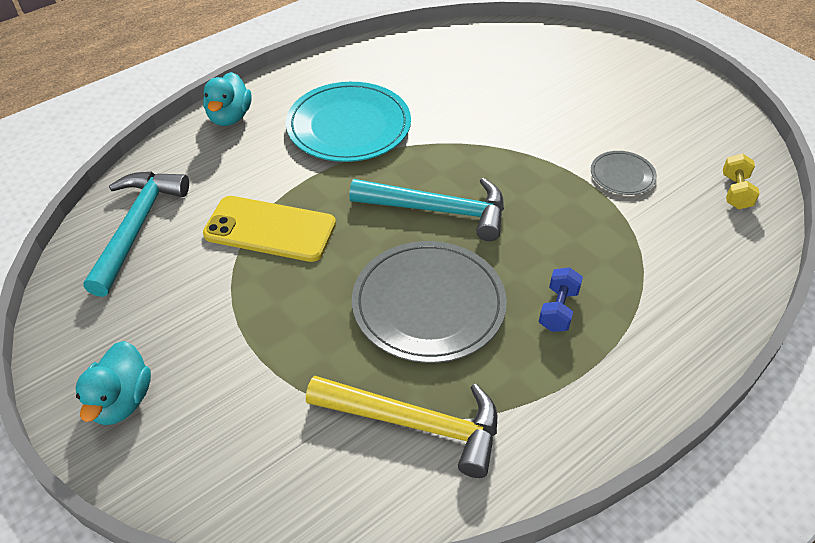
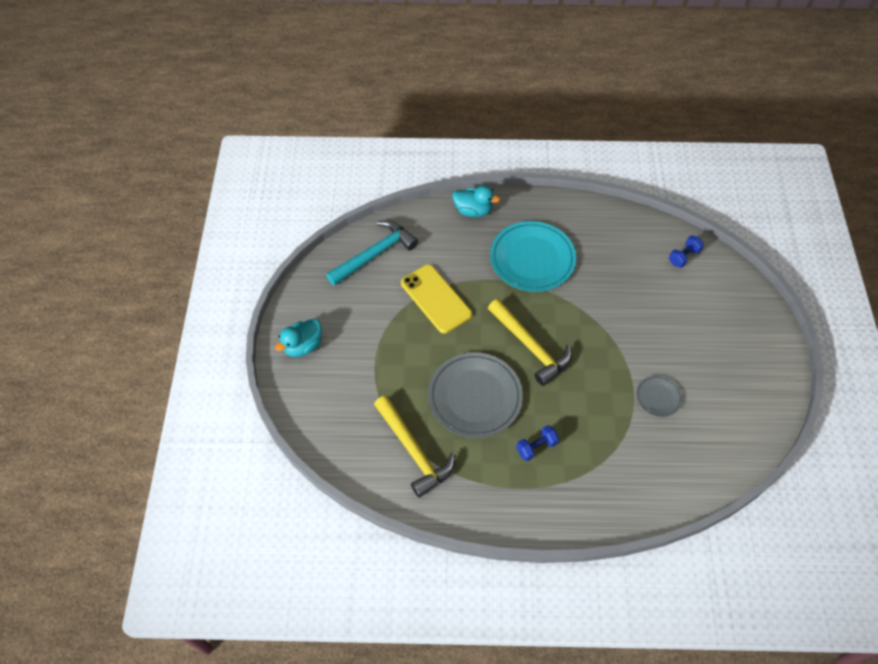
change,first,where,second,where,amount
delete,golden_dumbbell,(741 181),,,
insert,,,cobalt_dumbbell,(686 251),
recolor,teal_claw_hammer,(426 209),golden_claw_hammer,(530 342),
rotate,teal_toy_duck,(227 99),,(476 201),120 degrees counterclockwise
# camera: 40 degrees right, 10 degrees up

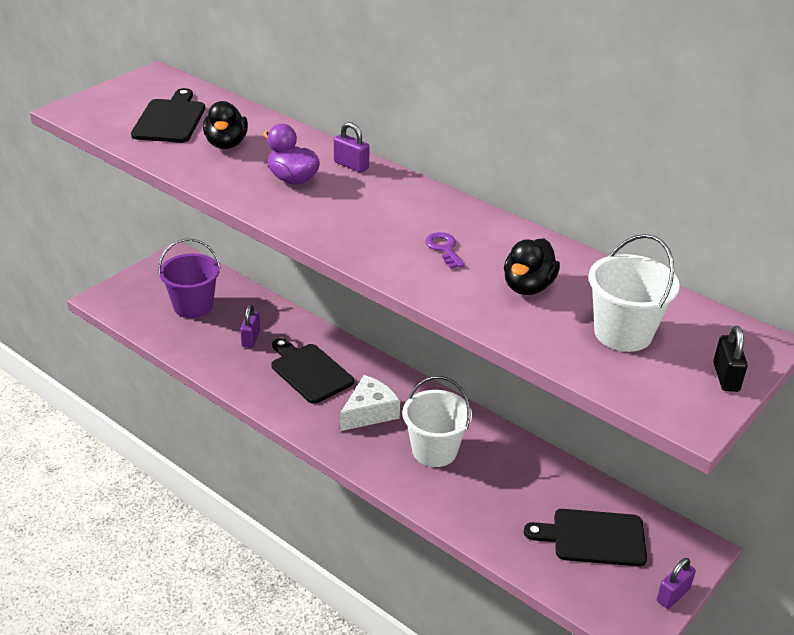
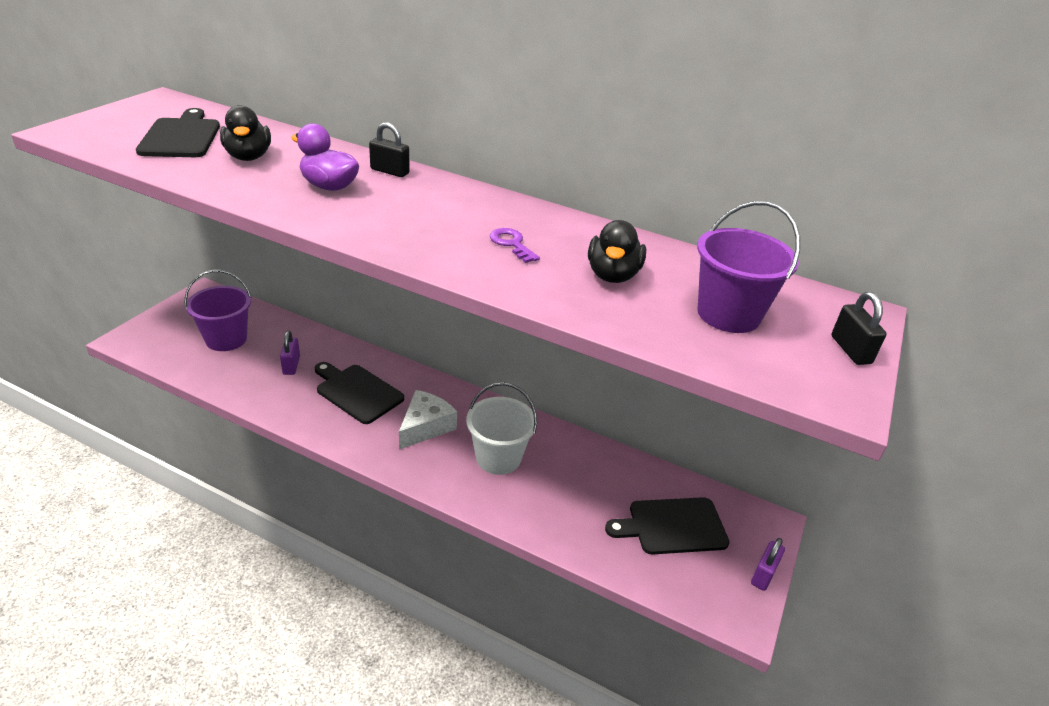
change,first,where,second,where,amount
recolor,purple_padlock,(352 147),ebony_padlock,(389 149),
recolor,snow-white_sand_bucket,(634 293),purple_sand_bucket,(748 267),
# camera: 15 degrees left, 0 degrees up

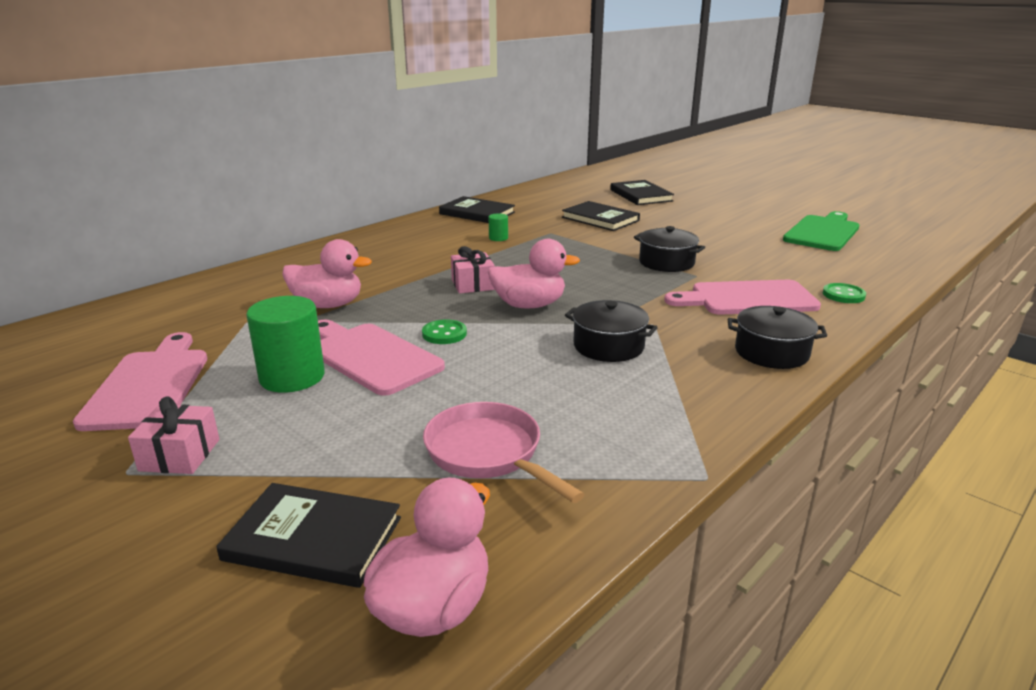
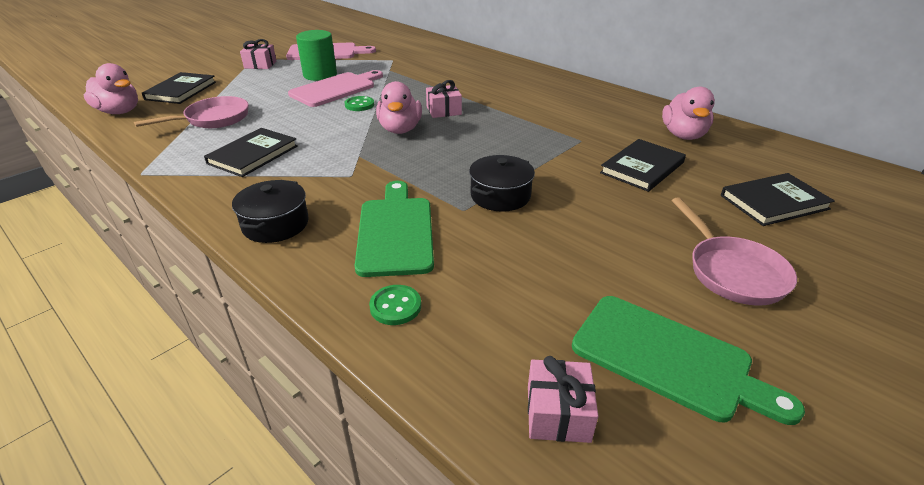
change,first,where,second,where,amount
delete,green_cylinder,(498 227),,,
delete,ebony_cooking_pot,(611 331),,,
insert,,,rose-pink_present,(563 399),
insert,,,rose-pink_frying_pan,(734 251),
move,rose-pink_toy_duck,(327 273),,(688 113),
move,ebony_hardcover,(477 209),,(251 152),
recolor,rose-pink_bread_board,(742 297),green_bread_board,(394 229),
# camera: 90 degrees right, 10 degrees up

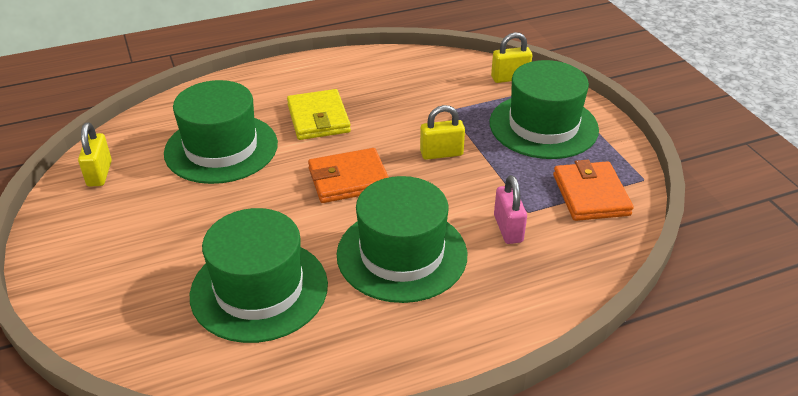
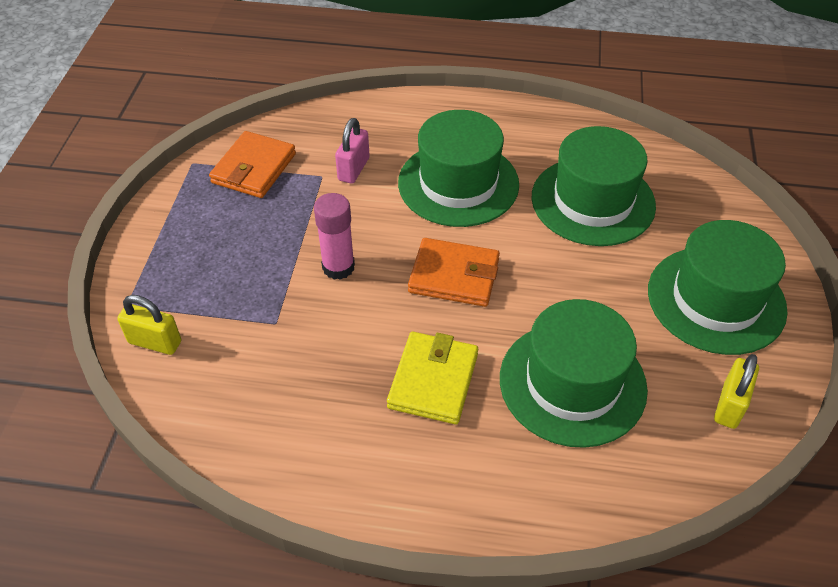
change,first,where,second,where,amount
move,green_hat,(544 109),,(718 287),
replace,golden_padlock,(442 132),rose-pink_glue,(334 236),
# camera: 150 degrees left, 10 degrees up

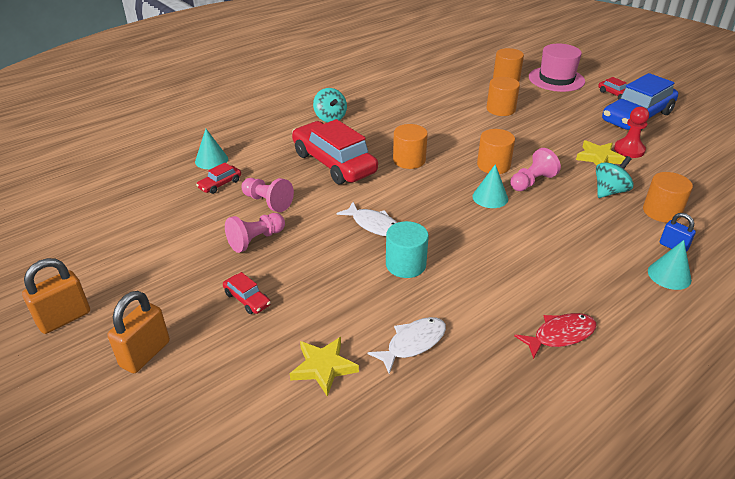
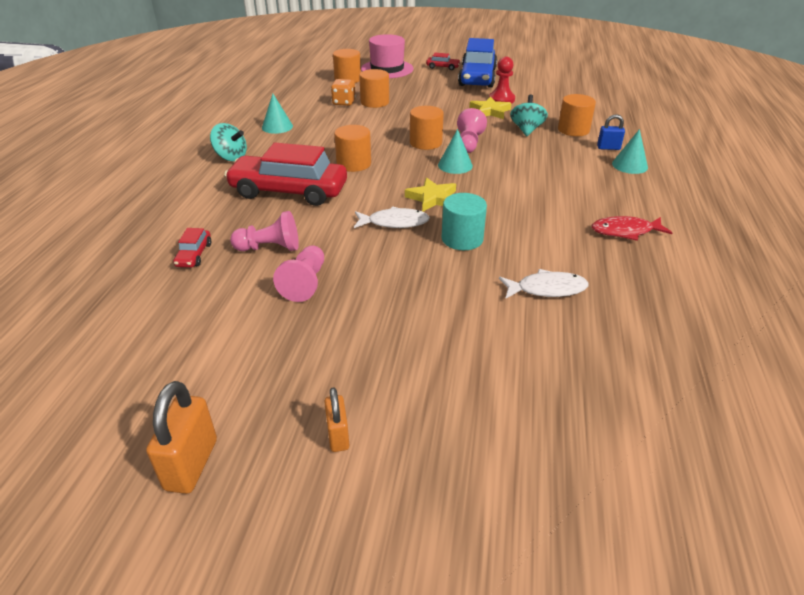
change,first,where,second,where,amount
delete,red_car,(247 293),,,
insert,,,bright_orange_game_die,(343 92),
move,teal_solid_cone,(211 149),,(277 114),
move,golden_star_shape,(324 367),,(430 194),
rotate,snow-white_fish,(407 345),,(543 284),75 degrees clockwise
rotate,red_fish,(555 336),,(632 228),120 degrees counterclockwise
resize,bright_orange_padlock,(138 332),,(336 419),x0.61
# camera: 40 degrees left, 0 degrees up

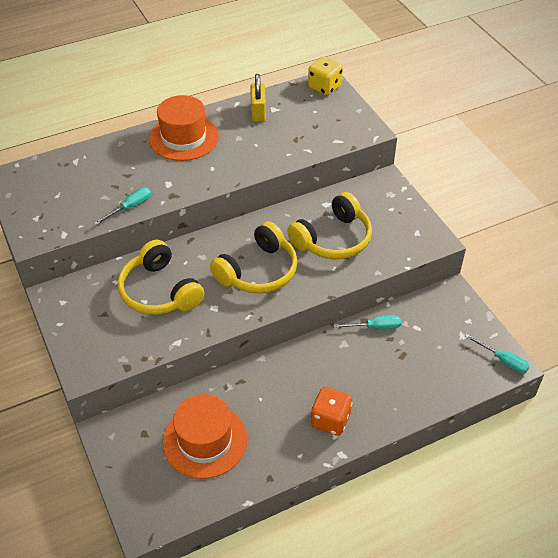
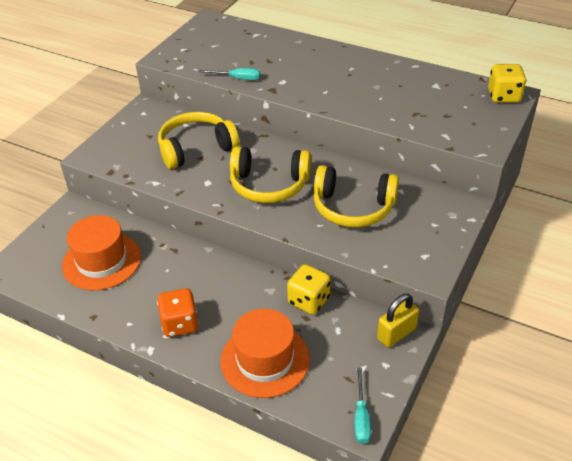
change,first,where,second,where,amount
move,bright_orange_hat,(184 128),,(265 353),
move,golden_padlock,(258 98),,(398 320),
replace,teal_hand_screwdriver,(367 322),golden_game_die,(309 289),
rotate,golden_over-ear_headphones,(161 277),,(198 140),45 degrees clockwise
# camera: 55 degrees right, 5 degrees down

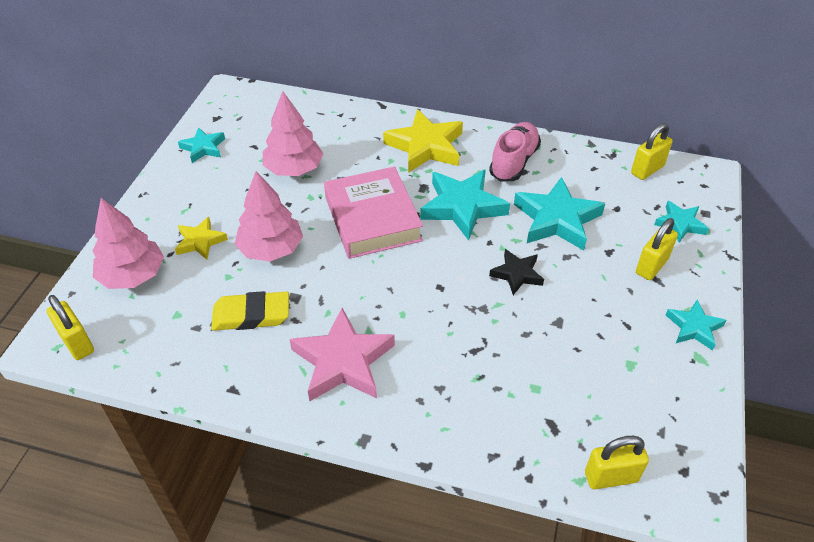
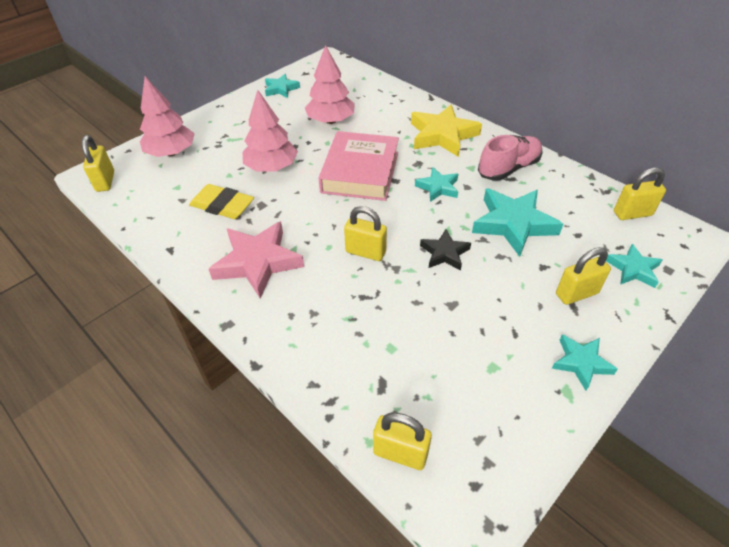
change,first,where,second,where,amount
delete,golden_star_shape,(201 238),,,
insert,,,golden_padlock,(365 233),
resize,teal_star_shape,(465 205),,(436 184),x0.56
# camera: 30 degrees right, 0 degrees up

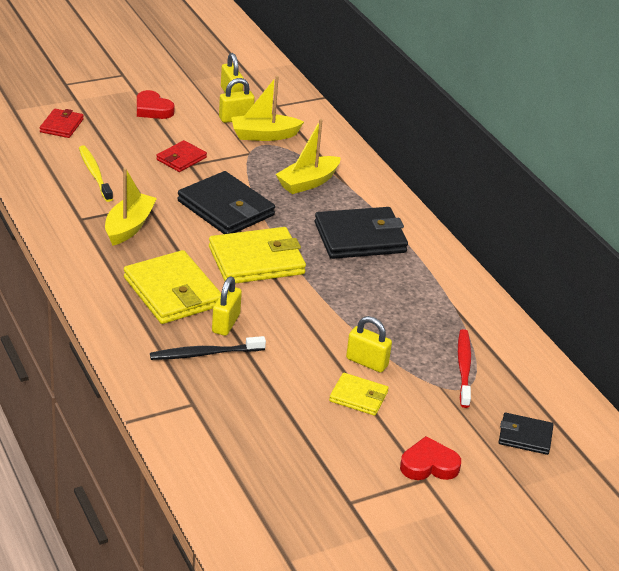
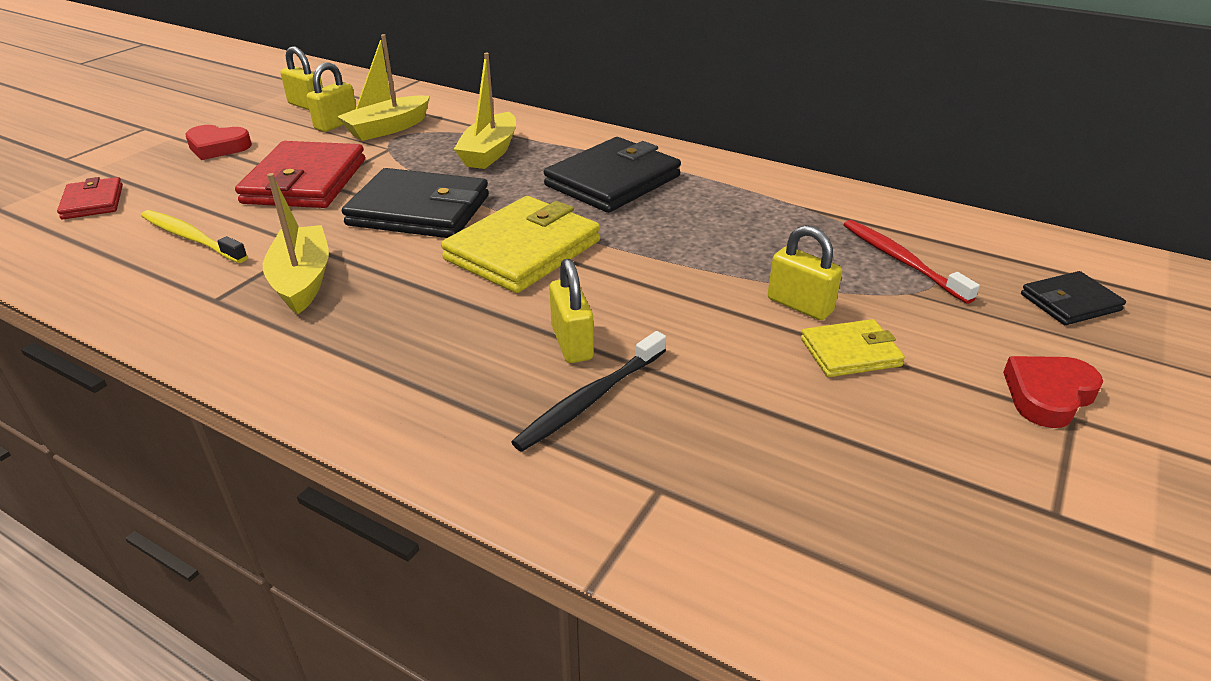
change,first,where,second,where,amount
delete,golden_wallet,(172 287),,,
rotate,golden_padlock,(369 344),,(805 272),45 degrees clockwise
resize,red_wallet,(181 156),,(300 174),x1.87
# camera: 30 degrees left, 0 degrees up

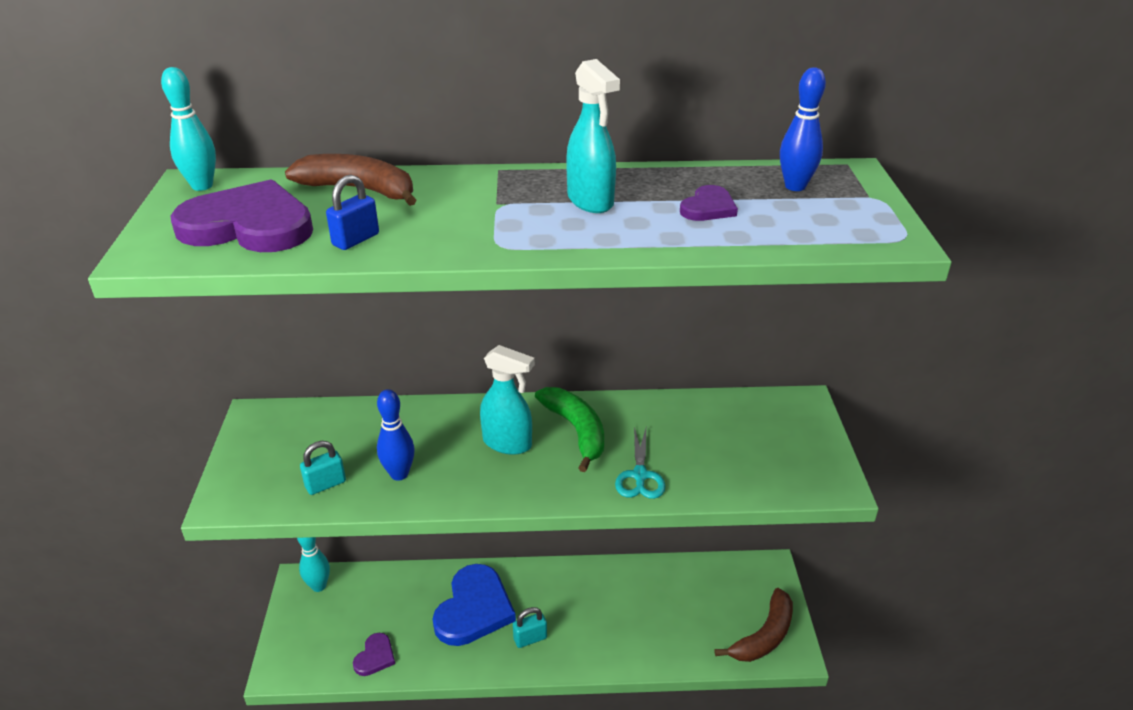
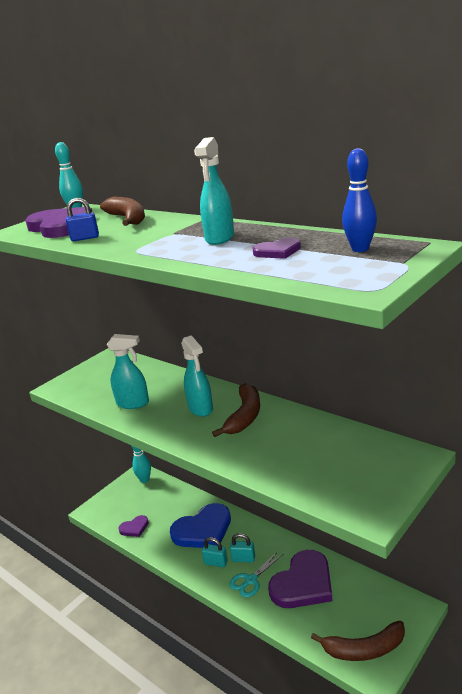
change,first,where,second,where,amount
insert,,,purple_heart_shape,(300 579),
move,teal_padlock,(323 468),,(242 547),
move,teal_shears,(640 463),,(256 574),
replace,cobalt_skittle,(396 435),teal_spray_bottle,(127 371),
recolor,green_banana_fruit,(569 429),brown_banana_fruit,(236 410),
# camera: 45 degrees right, 10 degrees down

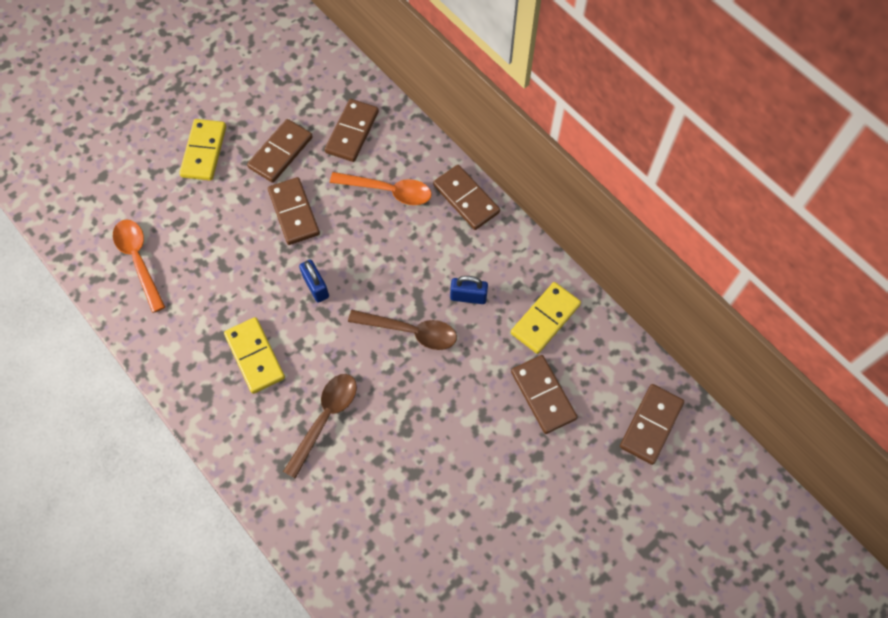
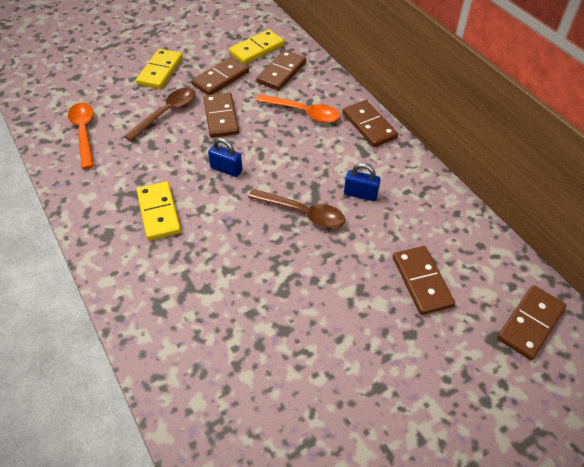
change,first,where,second,where,amount
move,brown_tablespoon,(320 426),,(160 114),
move,golden_domino_tile,(546 318),,(256 46),
rotate,cobalt_padlock,(314 281),,(225 157),45 degrees counterclockwise
# camera: 10 degrees right, 15 degrees down

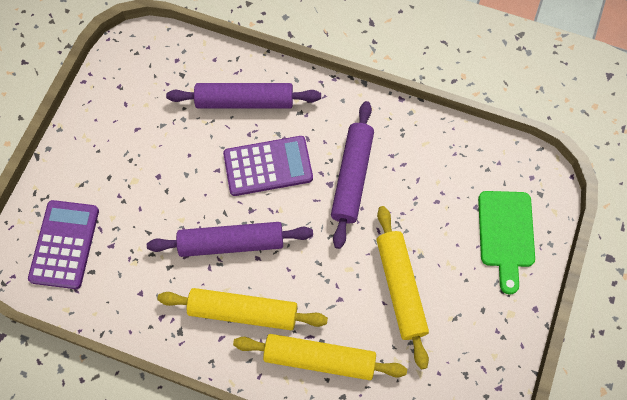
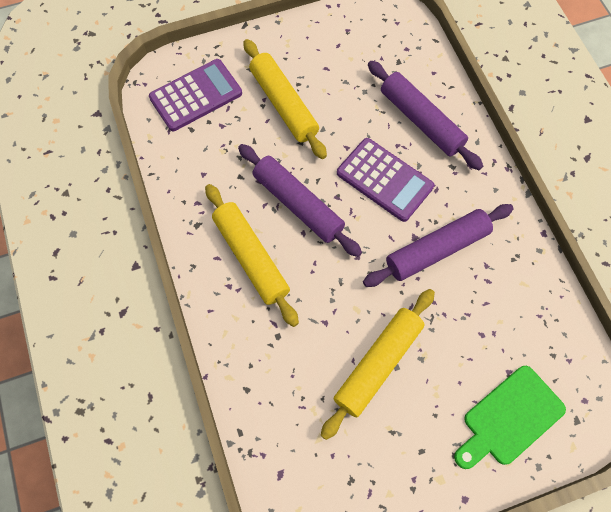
change,first,where,second,where,amount
move,golden_dough_roller,(320 357),,(285 99),
# camera: 50 degrees right, 0 degrees up

